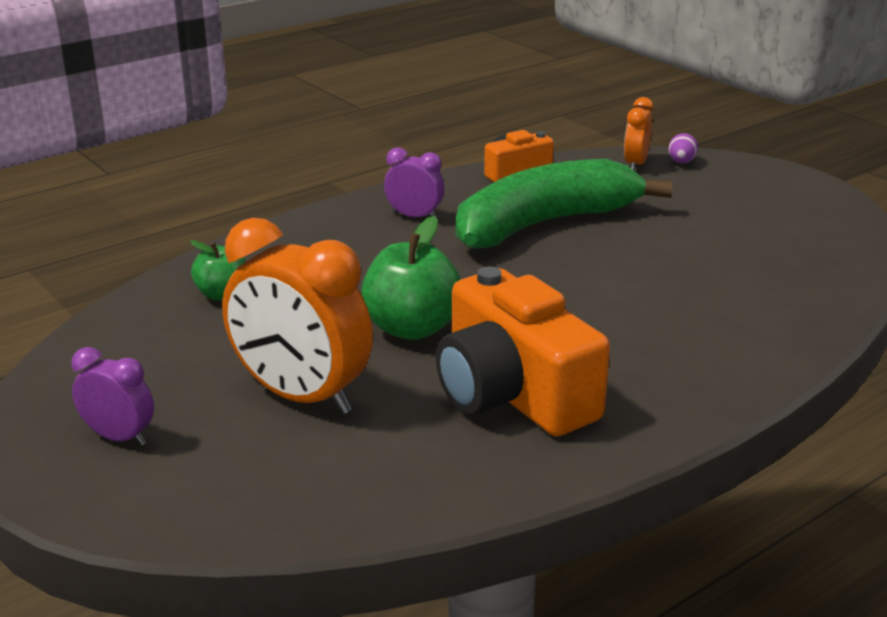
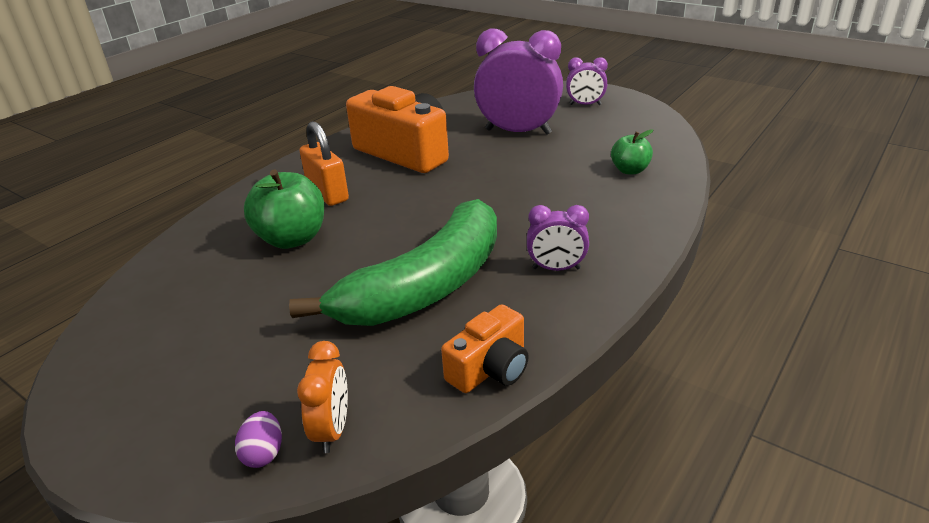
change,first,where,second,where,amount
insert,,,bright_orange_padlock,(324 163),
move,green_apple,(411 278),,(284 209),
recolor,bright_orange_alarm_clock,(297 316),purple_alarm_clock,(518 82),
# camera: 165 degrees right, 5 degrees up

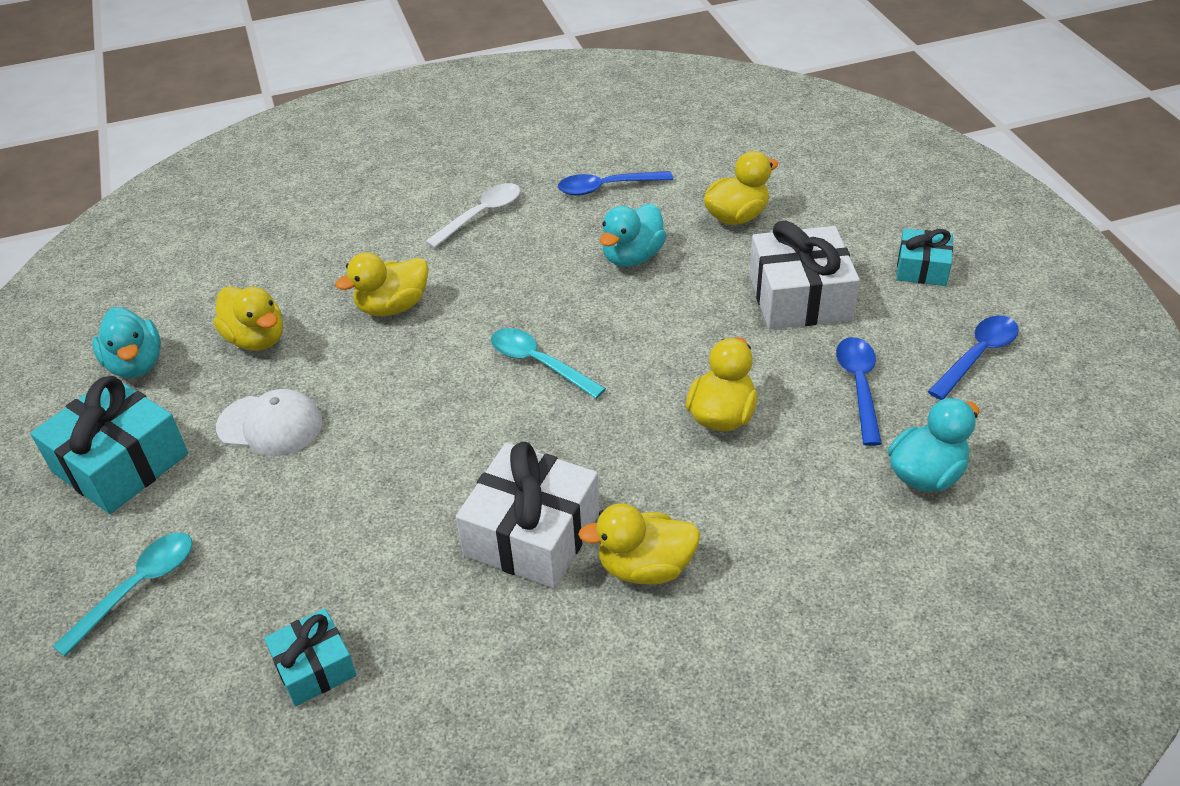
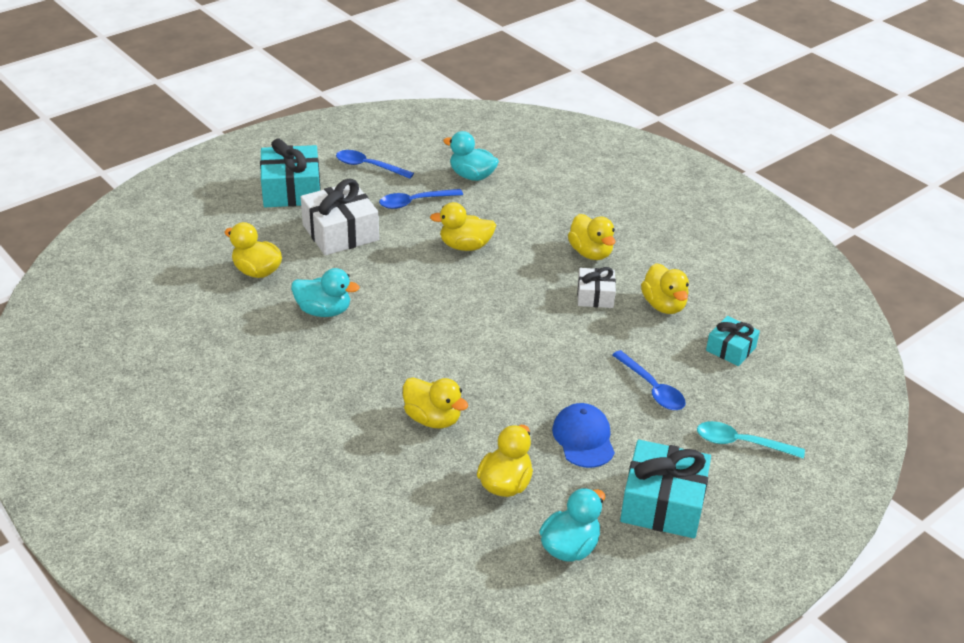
change,first,where,second,where,amount
delete,snow-white_tablespoon,(472 215),,,
delete,teal_tablespoon,(548 363),,,
insert,,,golden_toy_duck,(665 288),
move,cobalt_tablespoon,(615 183),,(649 380),
recolor,snow-white_peaked_cap,(269 422),cobalt_peaked_cap,(583 435),
resize,snow-white_present,(528 515),,(596 287),x0.57
resize,teal_present,(924 257),,(290 172),x1.75
# camera: 115 degrees left, 5 degrees down

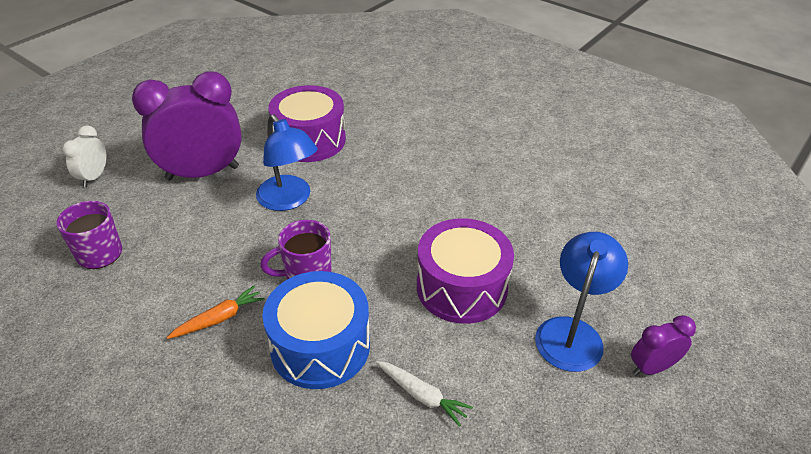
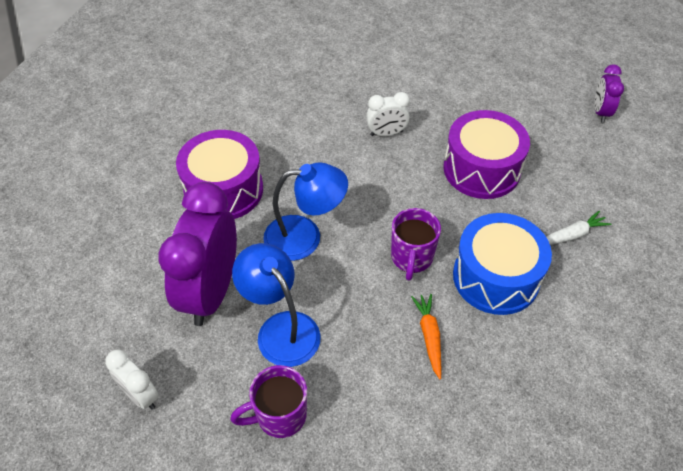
change,first,where,second,where,amount
insert,,,snow-white_alarm_clock,(388 114),
move,cobalt_reading_lamp,(581 302),,(276 305),
# camera: 60 degrees left, 10 degrees up

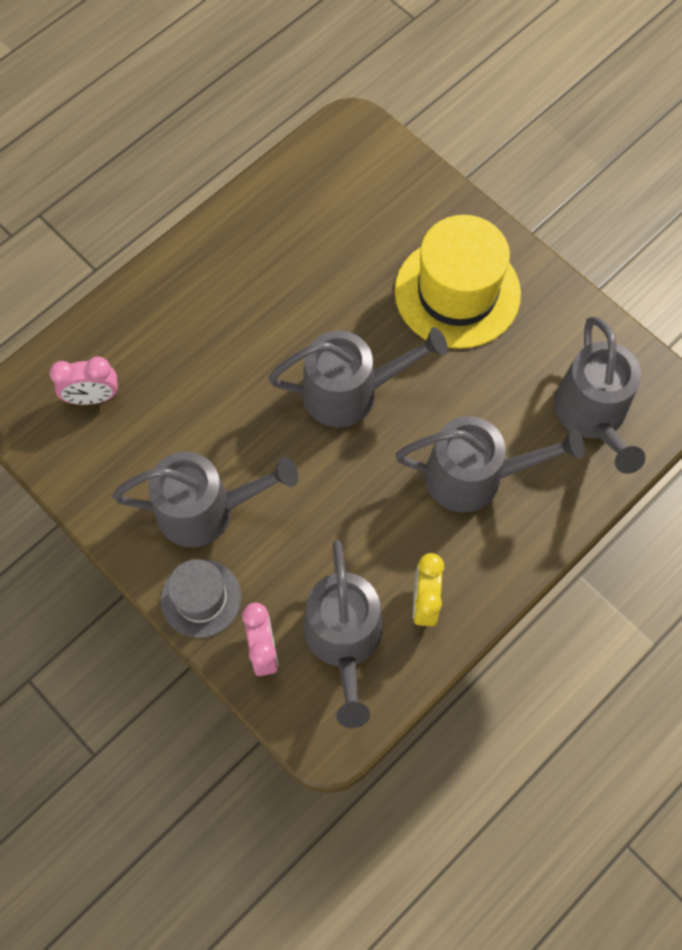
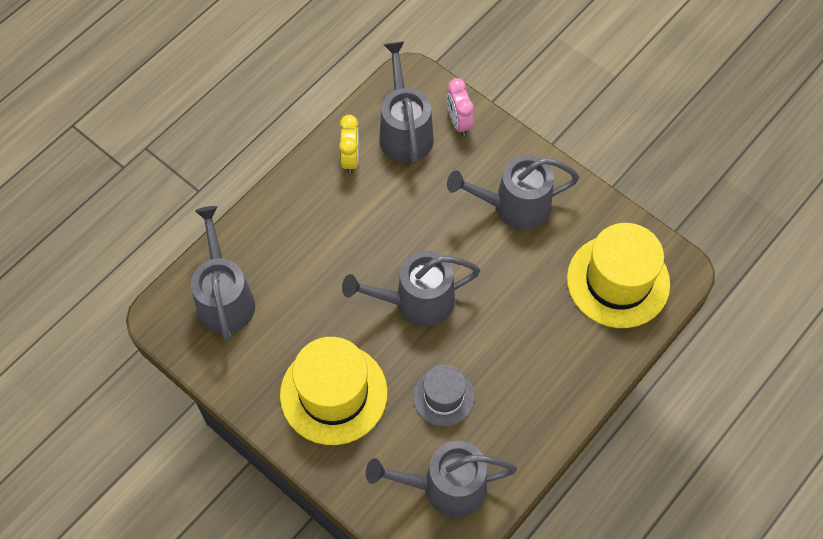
change,first,where,second,where,amount
move,gray_hat,(201 598),,(444 395),
move,gray_watering_can,(490 464),,(441 479),
replace,rose-pink_alarm_clock,(83 380),golden_hat,(618 275),
# camera: 175 degrees right, 5 degrees down

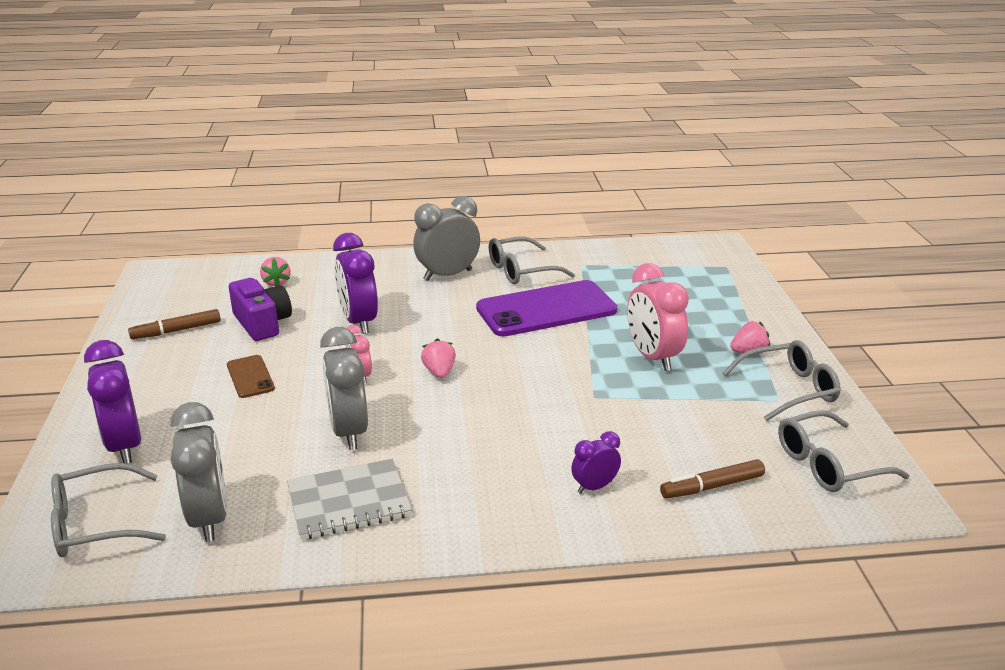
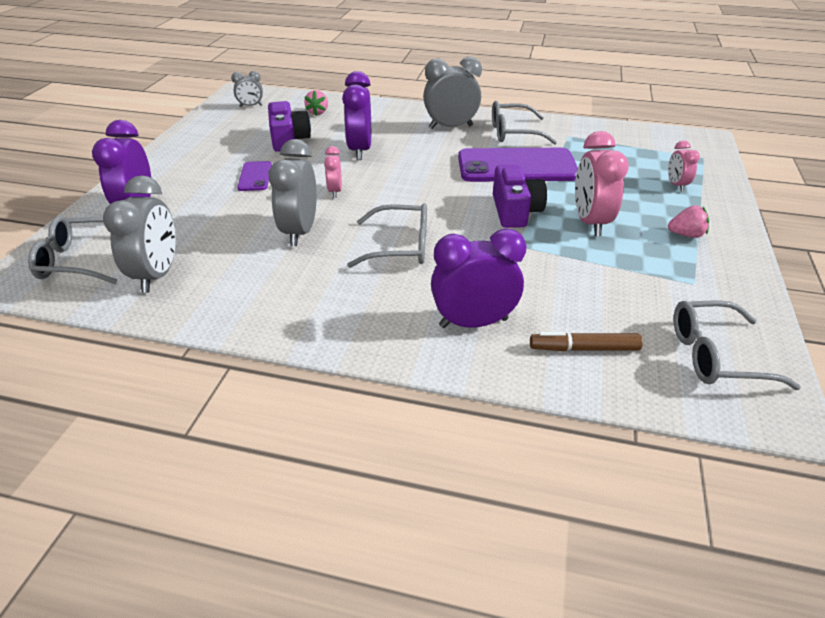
change,first,where,second,where,amount
delete,brown_marker,(174 324),,,
delete,gray_notebook,(349 499),,,
delete,rose-pink_strawberry,(438 358),,,
insert,,,gray_alarm_clock,(247 89),
insert,,,purple_compact_camera,(520 196),
insert,,,rose-pink_alarm_clock,(684 165),
move,gray_glasses,(782 380),,(387 235),
recolor,brown_smartphone,(251 376),purple_smartphone,(254 176),
resize,purple_alarm_clock,(596 462),,(478 278),x1.85
# camera: 20 degrees right, 10 degrees up

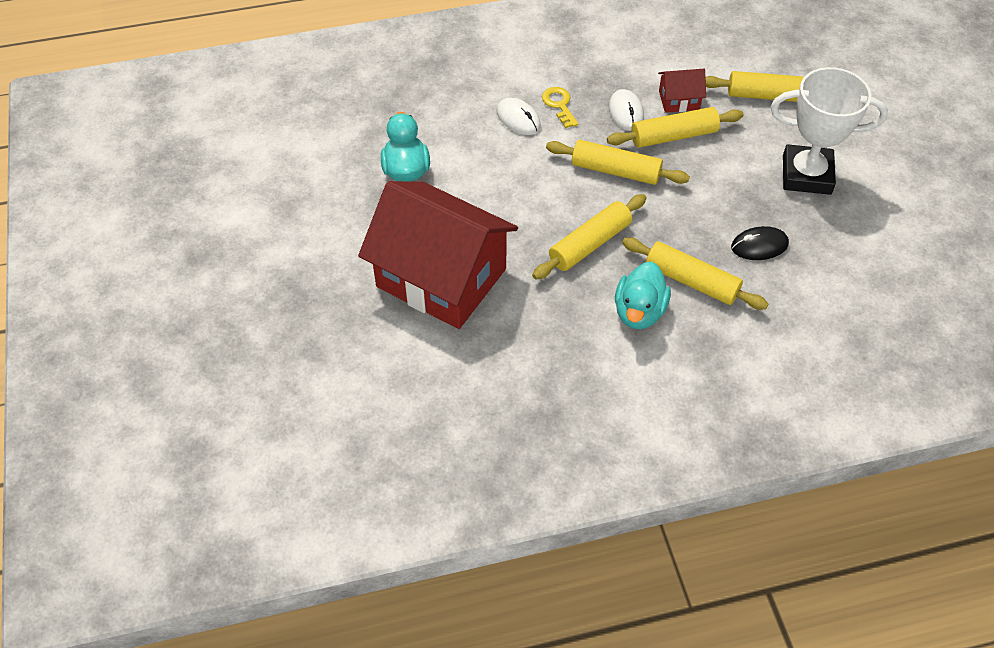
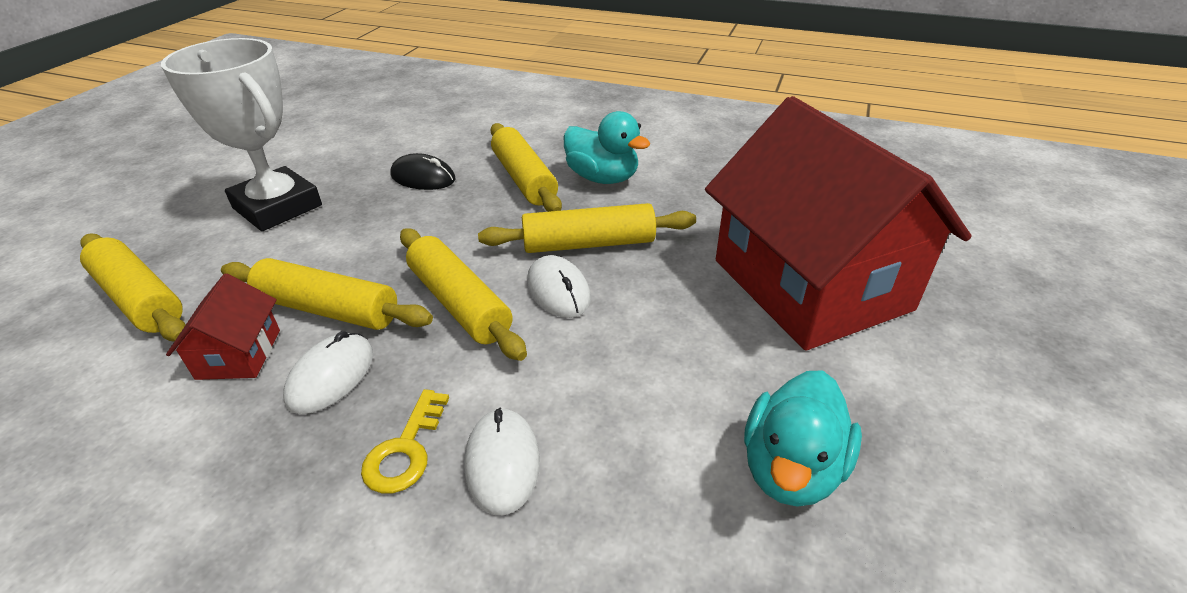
change,first,where,second,where,amount
insert,,,snow-white_computer_mouse,(559 286),
rotate,teal_toy_duck,(643 295),,(607 147),75 degrees clockwise
rotate,red_toy_house,(682 91),,(223 326),60 degrees clockwise
# camera: 145 degrees left, 15 degrees down

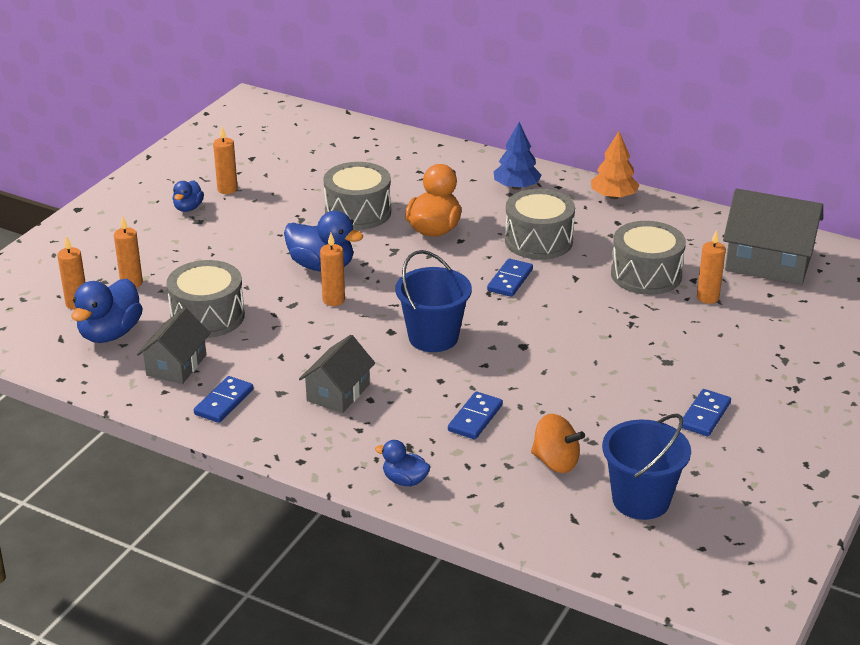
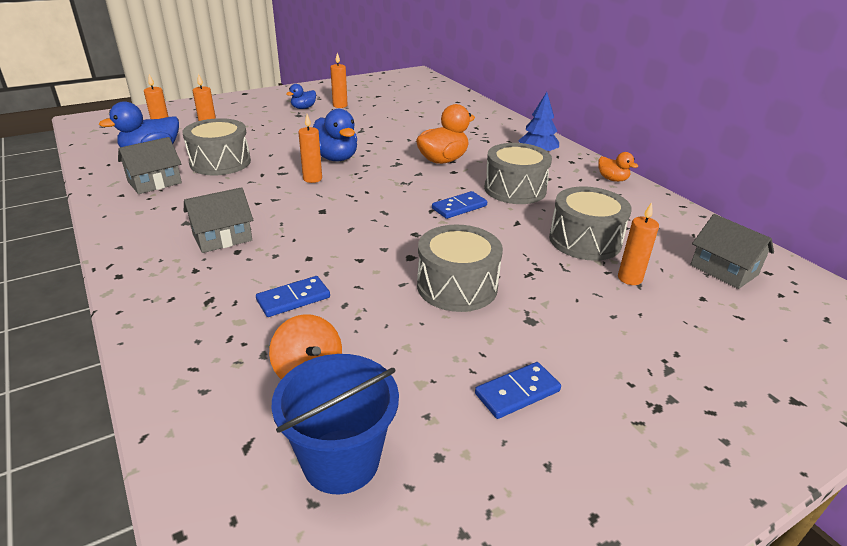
change,first,where,second,where,amount
delete,cobalt_domino_tile,(223 399),,,
delete,cobalt_toy_duck,(402 463),,,
delete,cobalt_sand_bucket,(433 301),,,
move,gray_toy_drum,(357 196),,(460 268),
replace,bright_orange_fir_tree,(615 165),bright_orange_toy_duck,(618 167),
resize,gray_toy_house,(773 236),,(732 251),x0.62
# camera: 30 degrees right, 0 degrees up

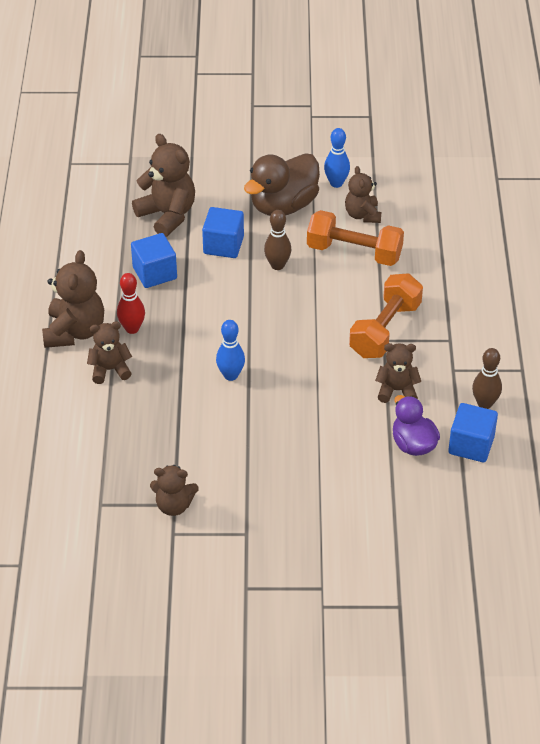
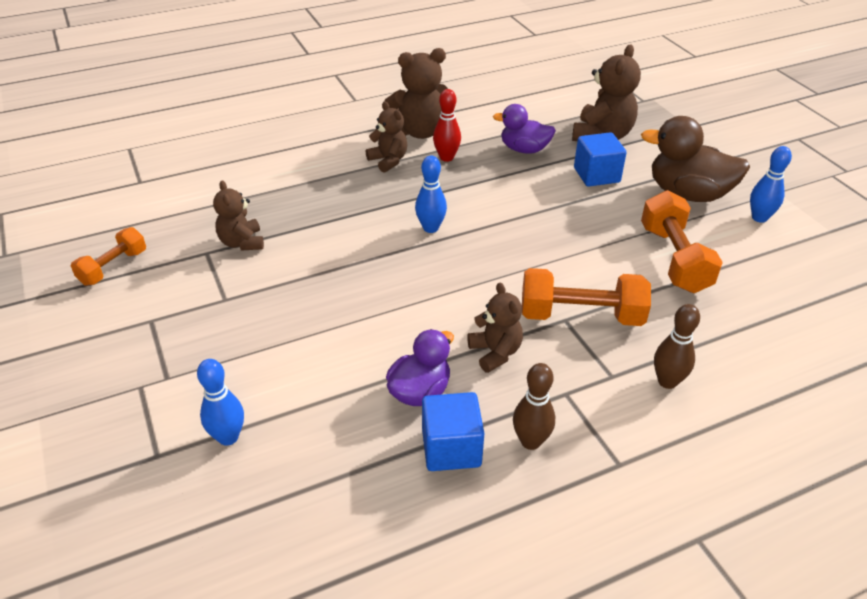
change,first,where,second,where,amount
delete,brown_teddy_bear,(363 194),,,
insert,,,bright_orange_dumbbell,(108 256),
insert,,,cobalt_skittle,(220 402),
move,brown_skittle,(277 240),,(677 346),
replace,cobalt_solid_cube,(154 260),purple_toy_duck,(524 129),
# camera: 65 degrees right, 5 degrees down

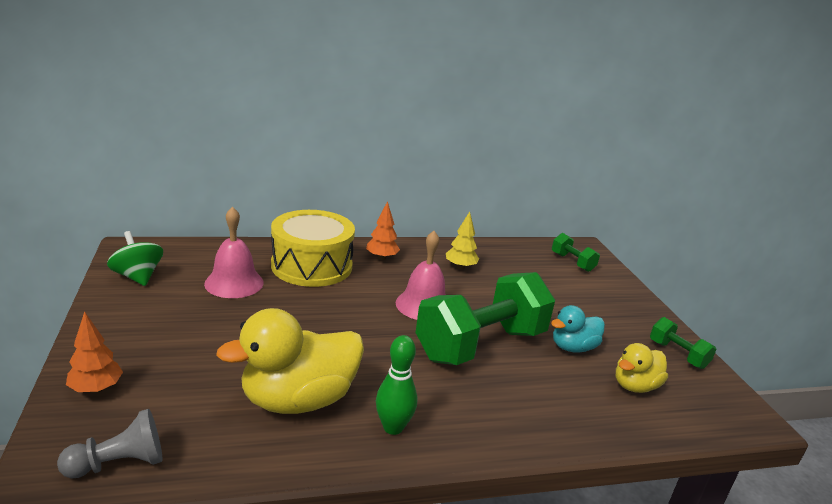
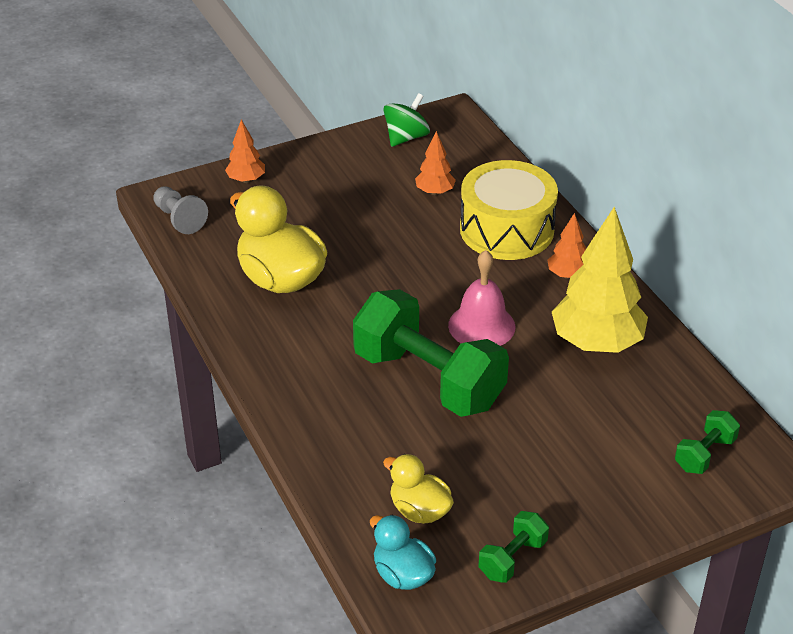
change,first,where,second,where,amount
delete,green_skittle,(396 385),,,
move,teal_toy_duck,(578 328),,(403 552),
replace,rose-pink_hand_bell,(234 252),bright_orange_fir_tree,(435 163),
resize,golden_fir_tree,(462 240),,(600 280),x2.07
# camera: 80 degrees right, 15 degrees up

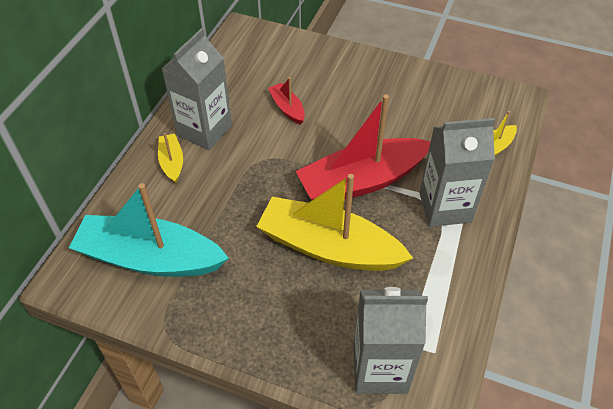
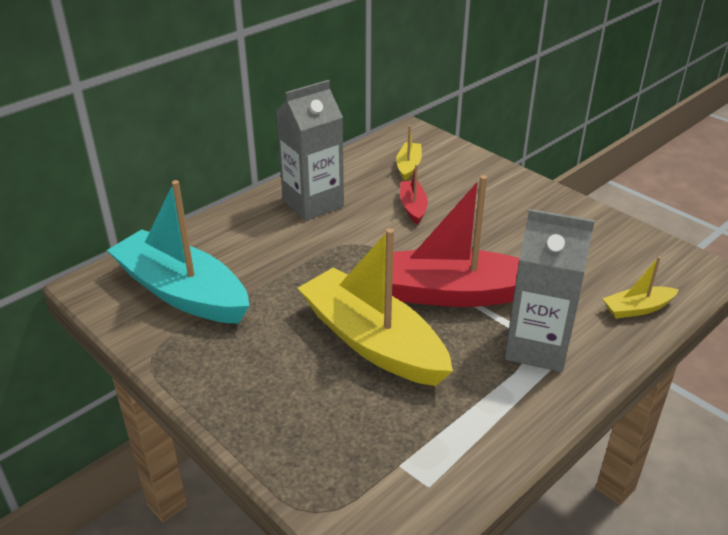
change,first,where,second,where,amount
delete,gray_carton,(390 340),,,
move,golden_boat,(170 158),,(409 153),
# camera: 25 degrees right, 15 degrees down

